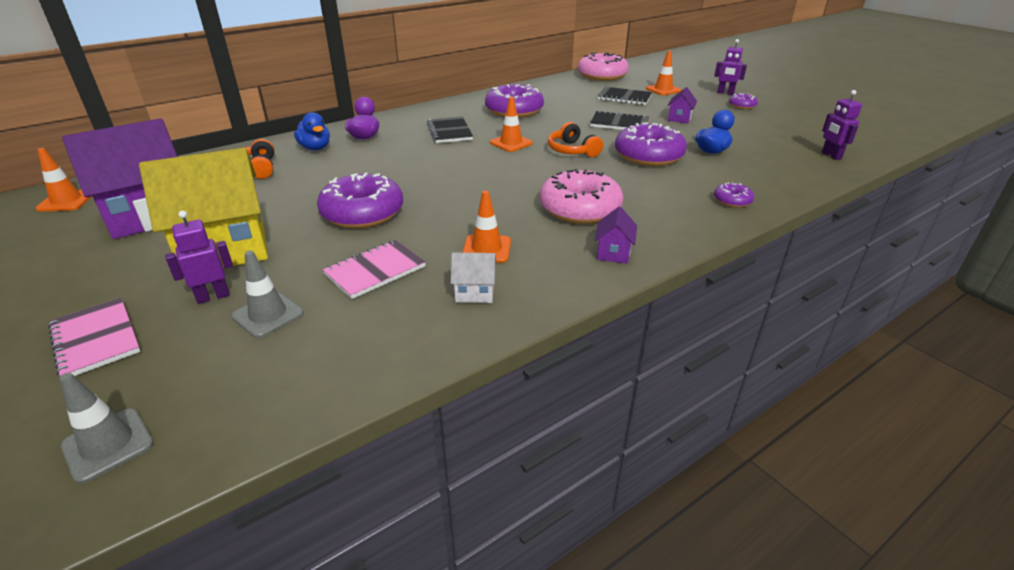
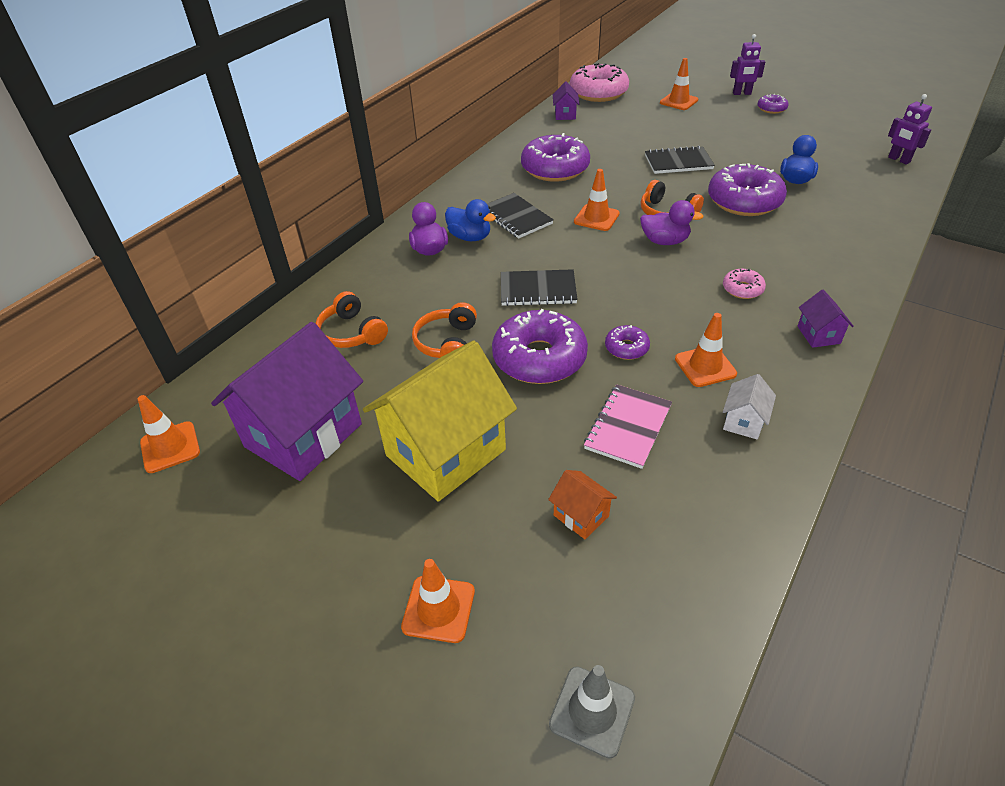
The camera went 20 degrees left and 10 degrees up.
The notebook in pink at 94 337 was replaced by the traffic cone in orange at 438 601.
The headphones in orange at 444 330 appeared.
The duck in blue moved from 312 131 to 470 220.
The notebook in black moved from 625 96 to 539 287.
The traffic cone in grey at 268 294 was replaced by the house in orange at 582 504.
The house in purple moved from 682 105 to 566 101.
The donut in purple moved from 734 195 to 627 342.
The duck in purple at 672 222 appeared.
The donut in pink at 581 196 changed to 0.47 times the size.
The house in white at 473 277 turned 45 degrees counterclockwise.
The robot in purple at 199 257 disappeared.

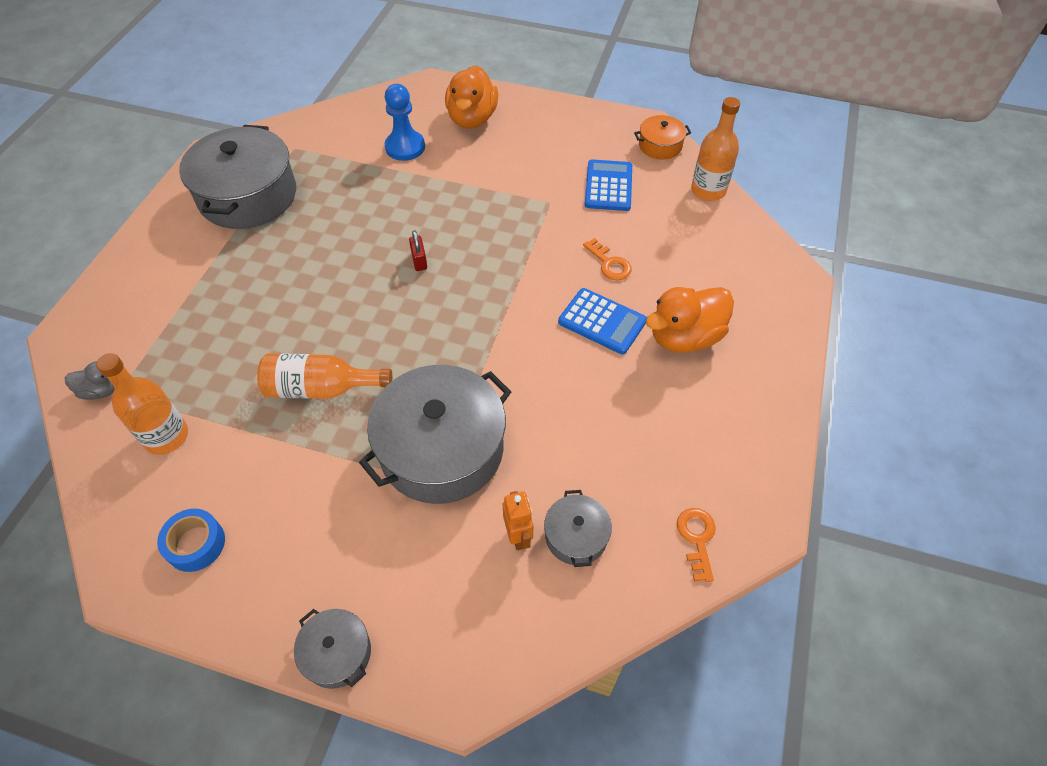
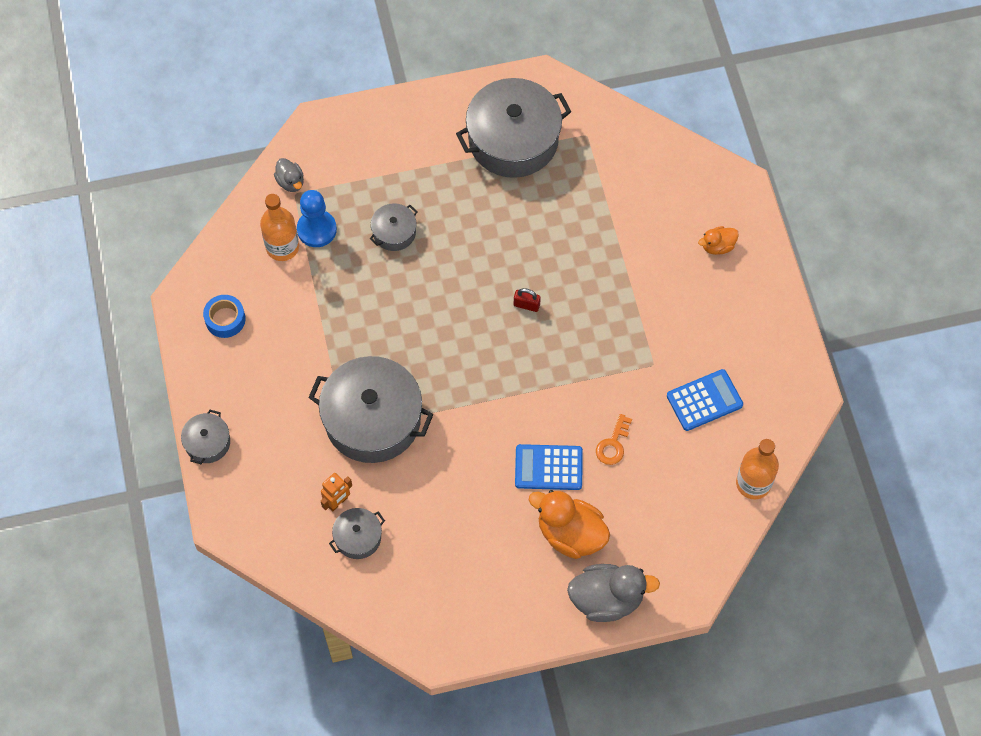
The camera went 60 degrees right and 10 degrees up.
The pawn in blue moved from 405 122 to 317 218.
The pot in grey at 394 227 appeared.
The padlock in red at 418 250 turned 60 degrees clockwise.
The calculator in blue at 602 321 turned 90 degrees clockwise.
The duck in grey at 613 593 appeared.
The duck in orange at 471 97 changed to 0.53 times the size.
The bottle in orange at 324 376 disappeared.
The pot in orange at 662 137 disappeared.
The key in orange at 696 545 disappeared.

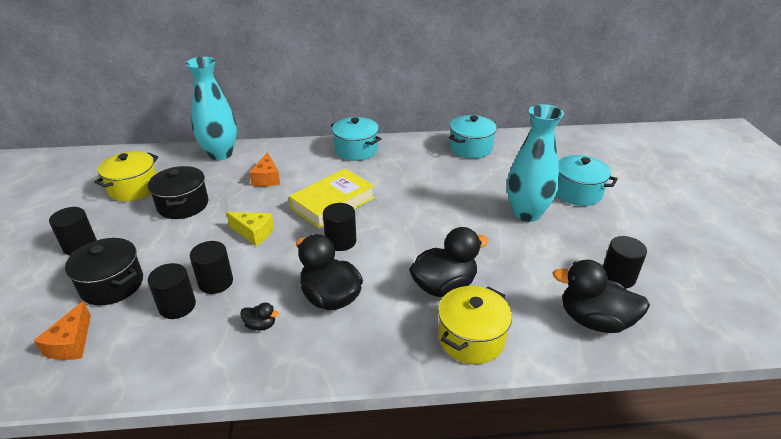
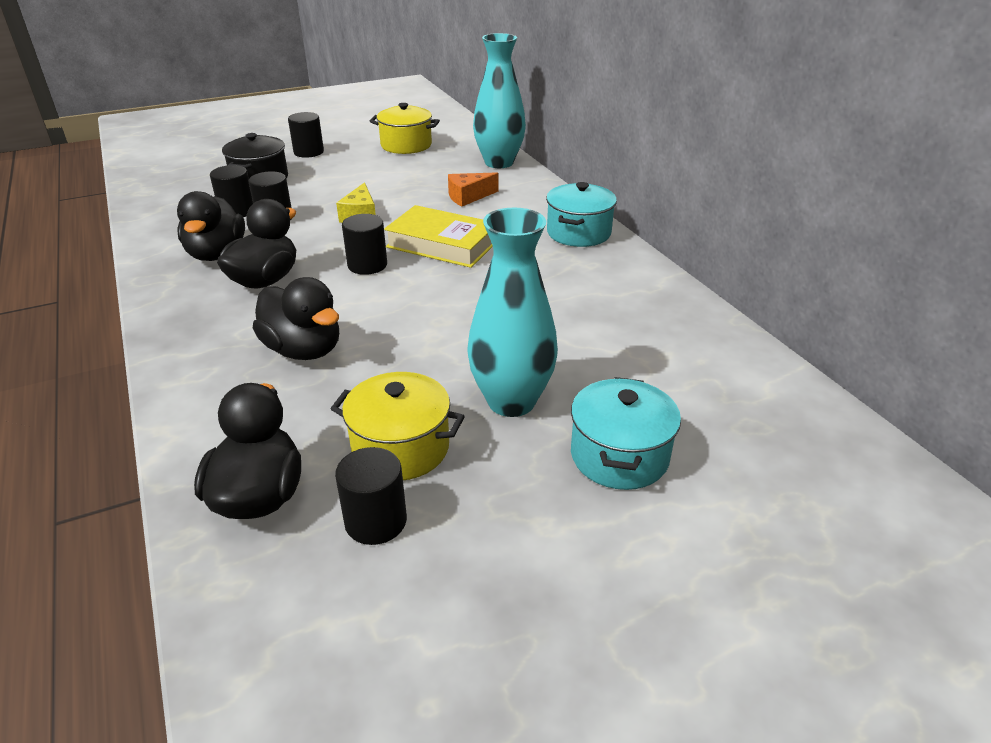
The camera went 70 degrees right and 0 degrees up.
The duck in black at 259 317 changed to 2.25 times the size.
The pot in yellow moved from 475 325 to 398 426.
The cheese in orange at 62 330 disappeared.
The pot in black at 178 192 disappeared.
The pot in turquoise at 473 137 disappeared.

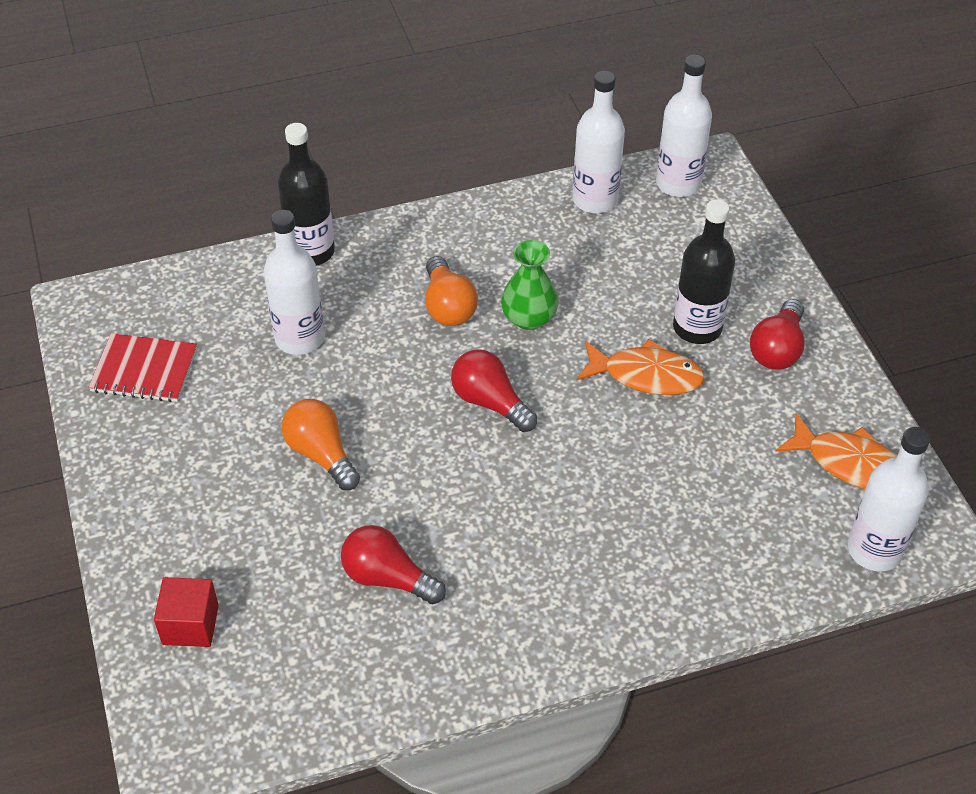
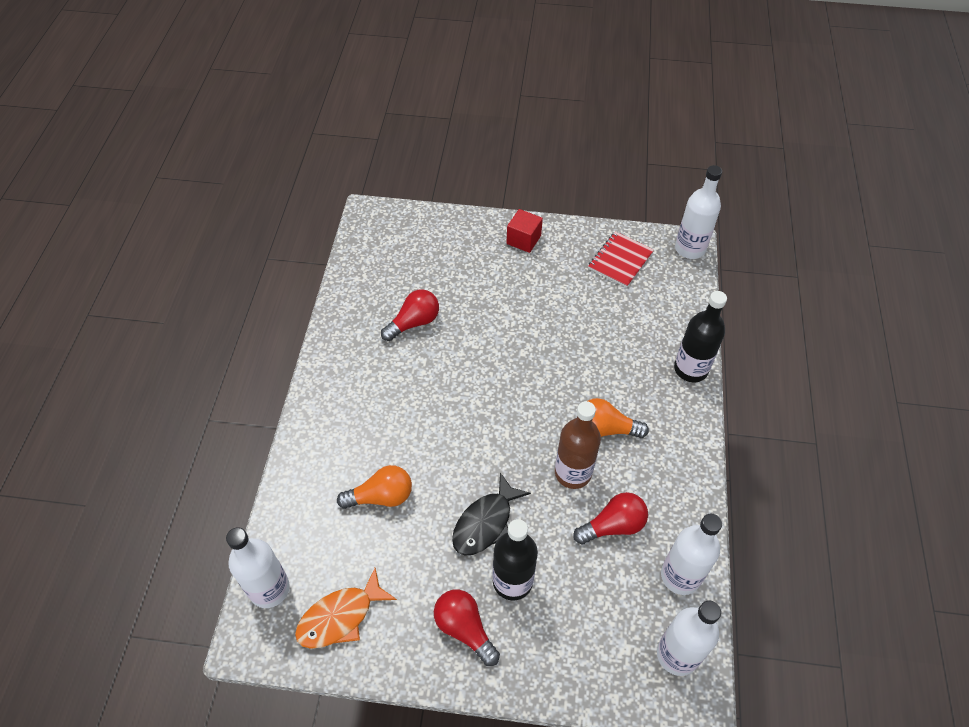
The camera went 115 degrees right and 5 degrees up.
The light bulb in orange moved from 321 444 to 374 487.
The fish in orange at 641 367 became the fish in black at 491 514.
The cube in red moved from 186 612 to 524 231.
The vase in green at 530 285 was replaced by the bottle in brown at 578 445.
The light bulb in red moved from 494 390 to 610 518.
The bottle in white moved from 294 282 to 698 212.

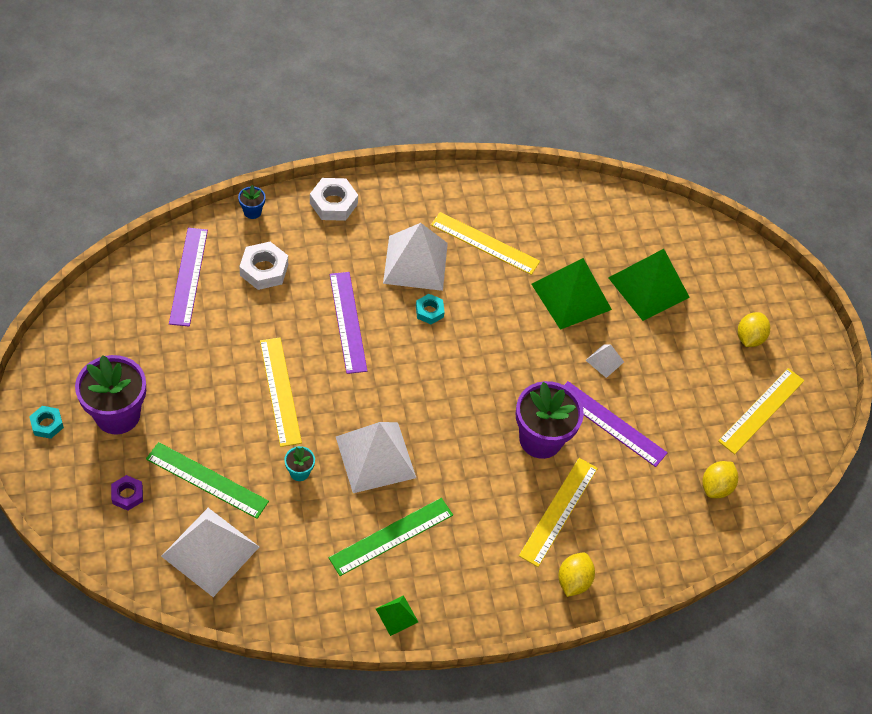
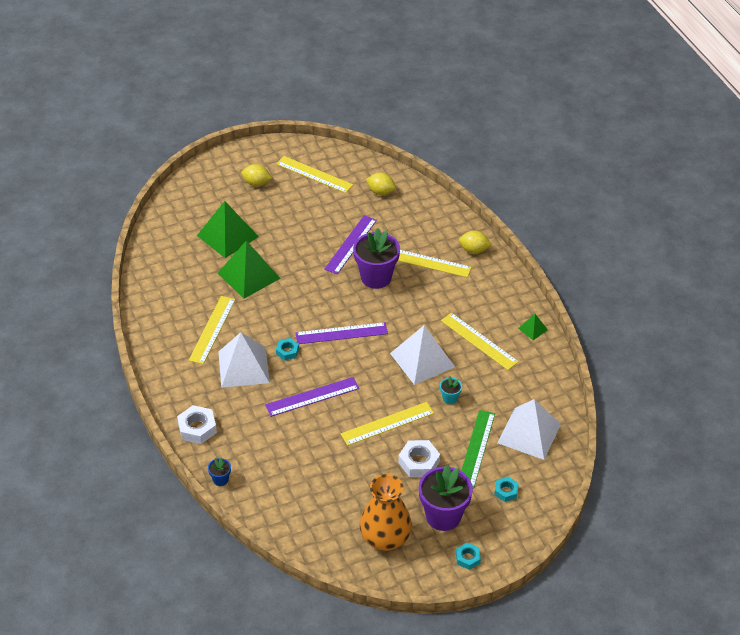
The camera went 95 degrees left and 10 degrees down.
The ruler in purple moved from 188 277 to 341 333.
The vase in orange at 386 512 appeared.
The nut in white moved from 263 266 to 419 458.
The ruler in green at 391 537 became the ruler in yellow at 480 341.
The nut in purple at 127 493 became the nut in turquoise at 506 489.
The pyramid in white at 605 361 disappeared.

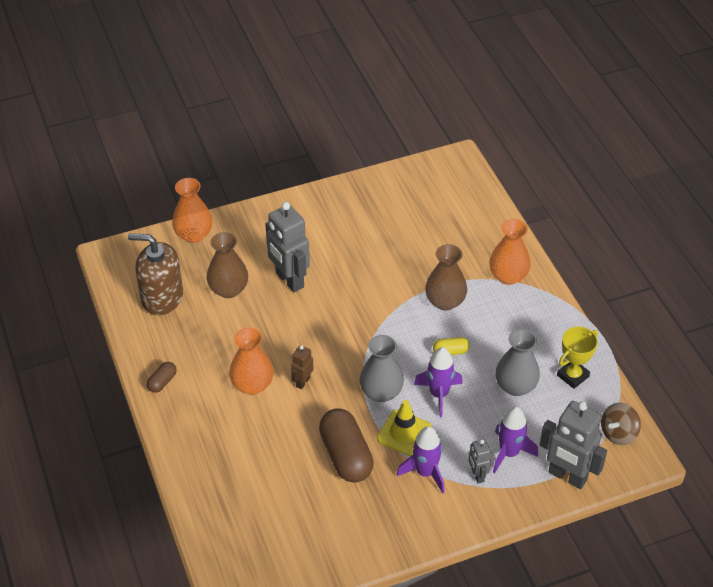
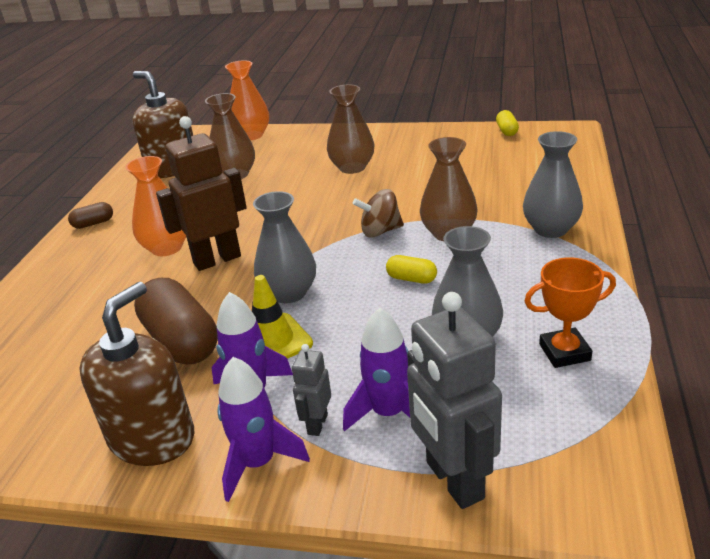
The camera went 35 degrees right and 15 degrees down.
The soap dispenser in brown at 136 374 appeared.
The capsule in brown at 346 445 turned 45 degrees counterclockwise.
The robot in brown at 302 367 changed to 2.01 times the size.
The rocket in purple moved from 438 382 to 263 429.
The vase in brown at 350 129 appeared.
The spinning top in brown moved from 621 424 to 378 213.
The capsule in yellow at 507 123 appeared.
The vase in orange at 510 252 became the vase in grey at 553 184.
The trophy in yellow at 577 358 became the trophy in orange at 570 312.
The robot in grey at 287 247 disappeared.

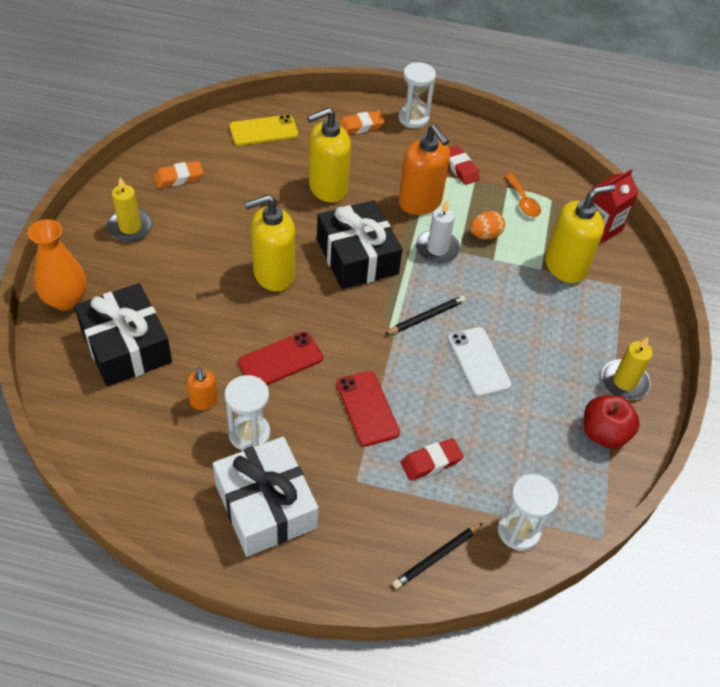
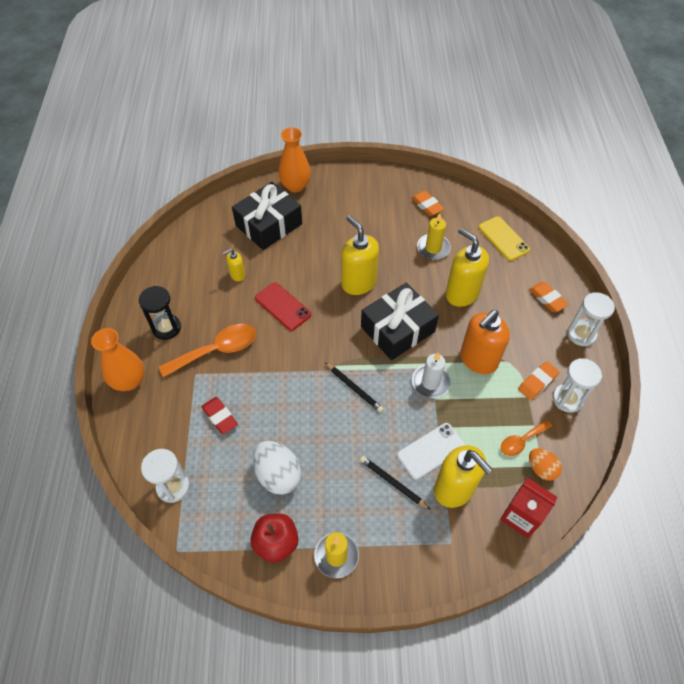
The camera went 80 degrees right and 5 degrees up.
The vase in orange at 118 359 appeared.
The gift in white at 265 497 was replaced by the hourglass in black at 160 313.
The spoon in orange at 207 351 appeared.
The soap dispenser in orange at 202 388 became the soap dispenser in yellow at 234 265.
The egg in white at 277 468 appeared.
The pencil in black moved from 437 556 to 395 483.
The phone in white moved from 479 362 to 431 451.
The candle in yellow moved from 130 209 to 434 236.
The eraser in red at 464 165 became the eraser in orange at 538 380.
The egg in orange moved from 487 225 to 545 464.
The hourglass in white moved from 247 413 to 577 385.
The phone in red at 368 408 disappeared.

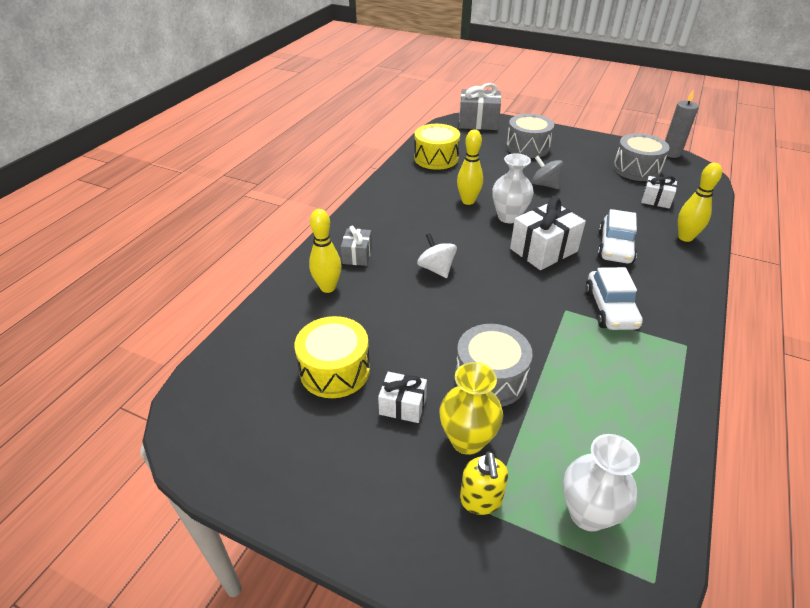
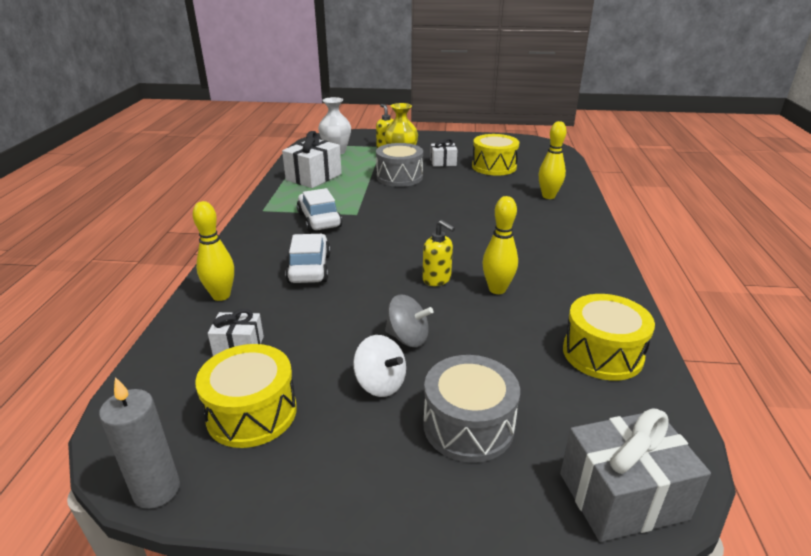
The camera went 160 degrees right and 10 degrees down.
The drum in grey at 641 157 became the drum in yellow at 246 396.
The gift in white moved from 548 233 to 312 159.
The spinning top in white moved from 437 255 to 379 366.
The vase in white at 513 188 was replaced by the soap dispenser in yellow at 439 253.
The gift in grey at 356 246 disappeared.

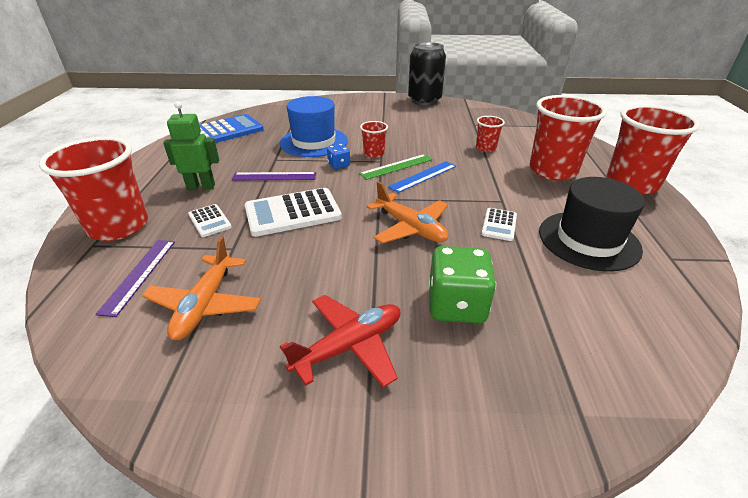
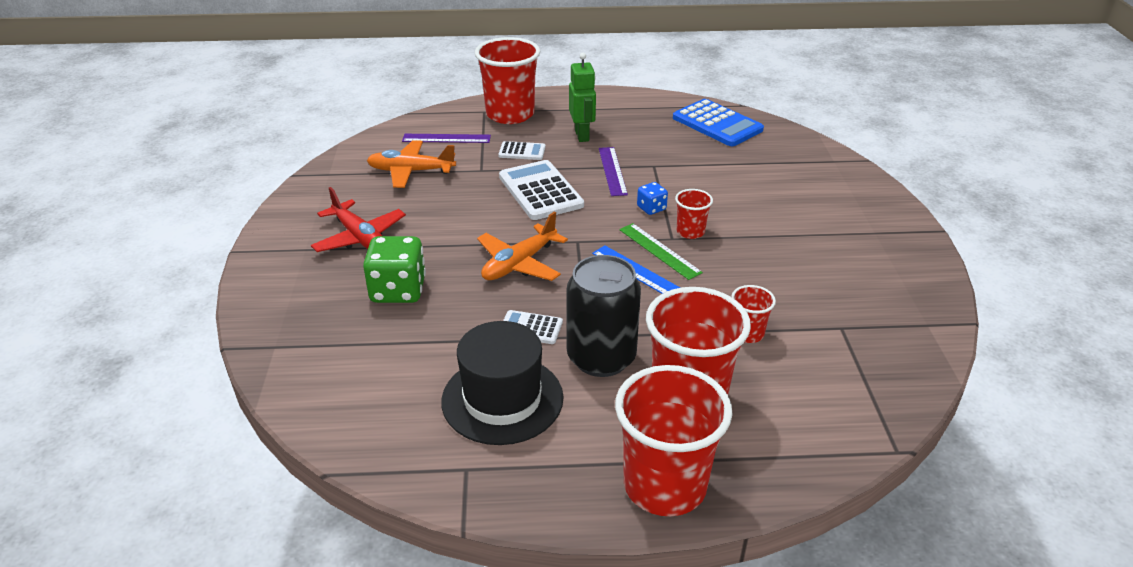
The camera went 85 degrees right and 0 degrees up.
The calculator in white at 210 220 turned 135 degrees counterclockwise.
The can in black moved from 427 74 to 604 316.
The hat in blue at 314 126 disappeared.

